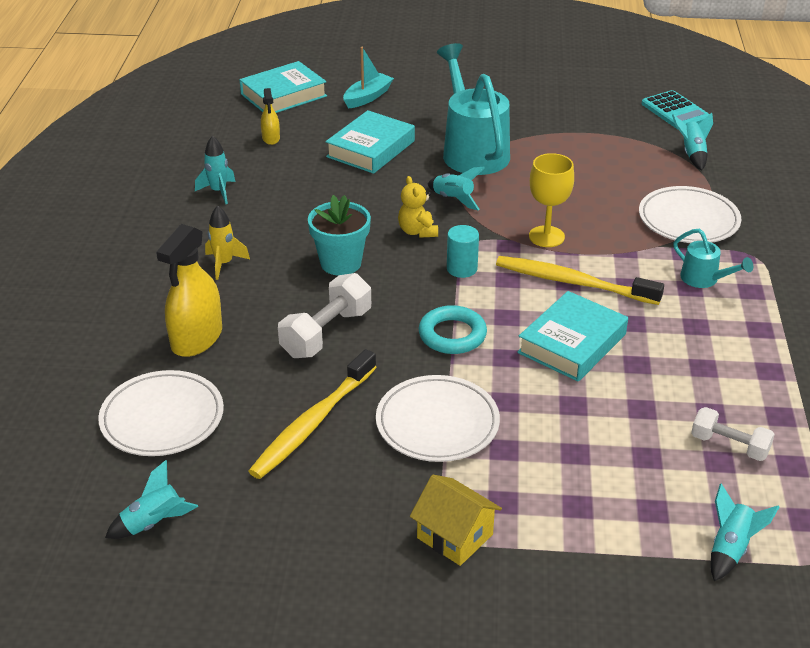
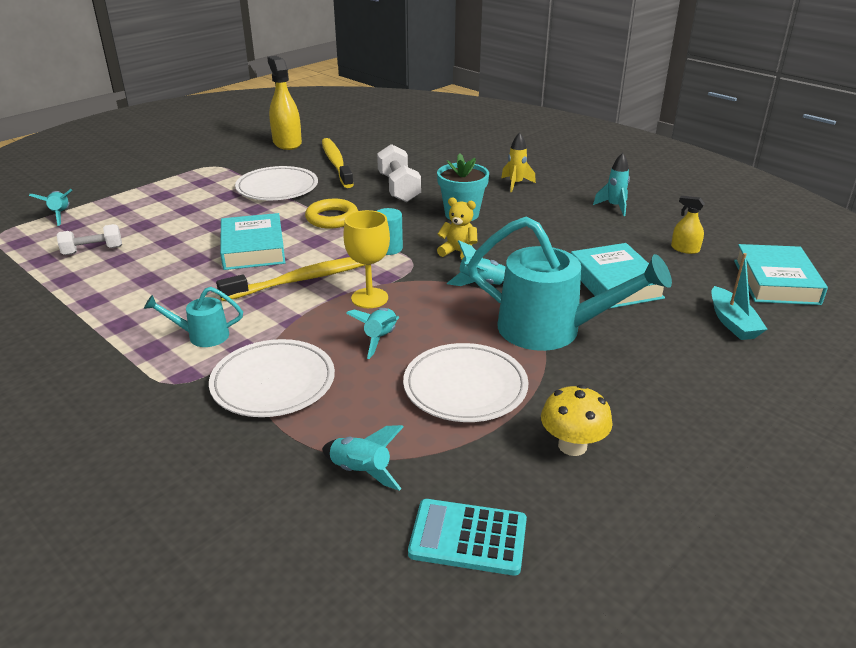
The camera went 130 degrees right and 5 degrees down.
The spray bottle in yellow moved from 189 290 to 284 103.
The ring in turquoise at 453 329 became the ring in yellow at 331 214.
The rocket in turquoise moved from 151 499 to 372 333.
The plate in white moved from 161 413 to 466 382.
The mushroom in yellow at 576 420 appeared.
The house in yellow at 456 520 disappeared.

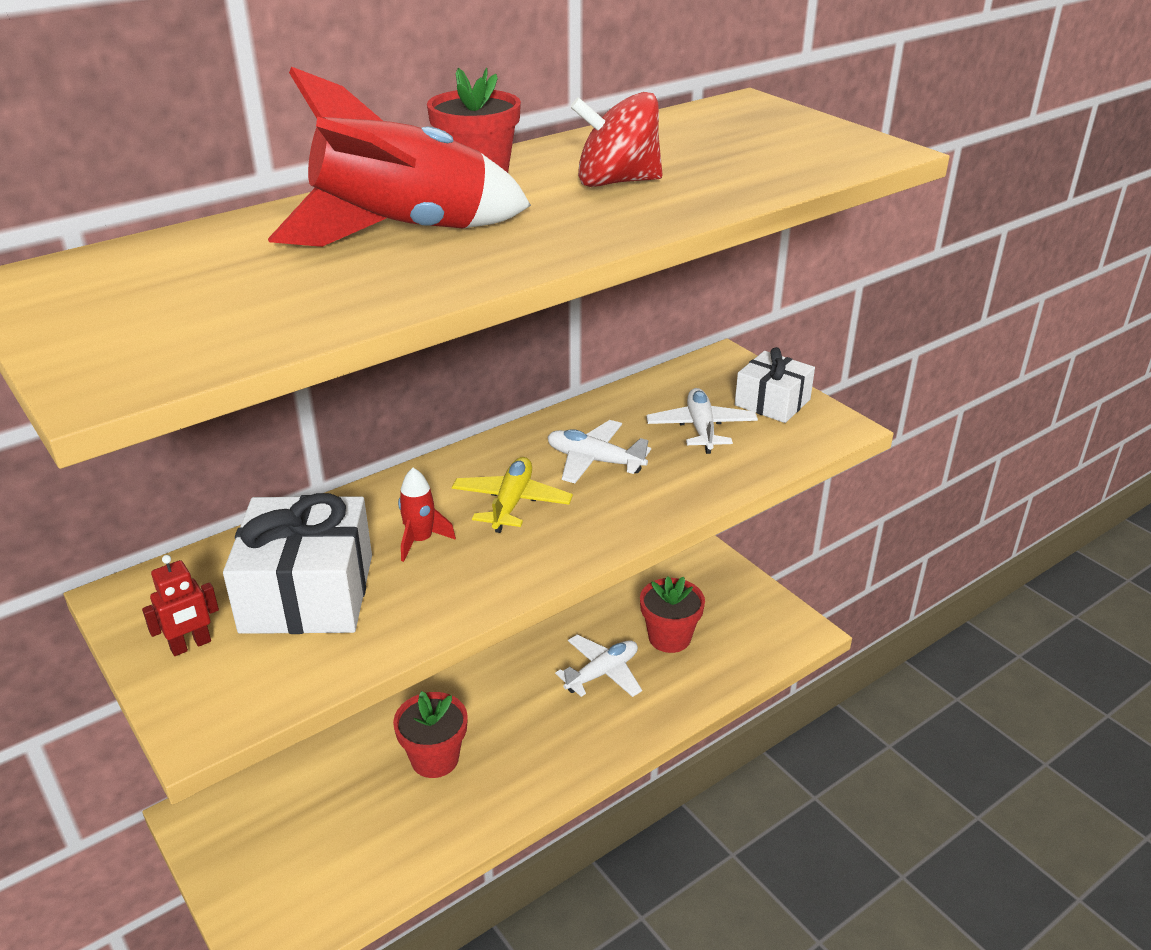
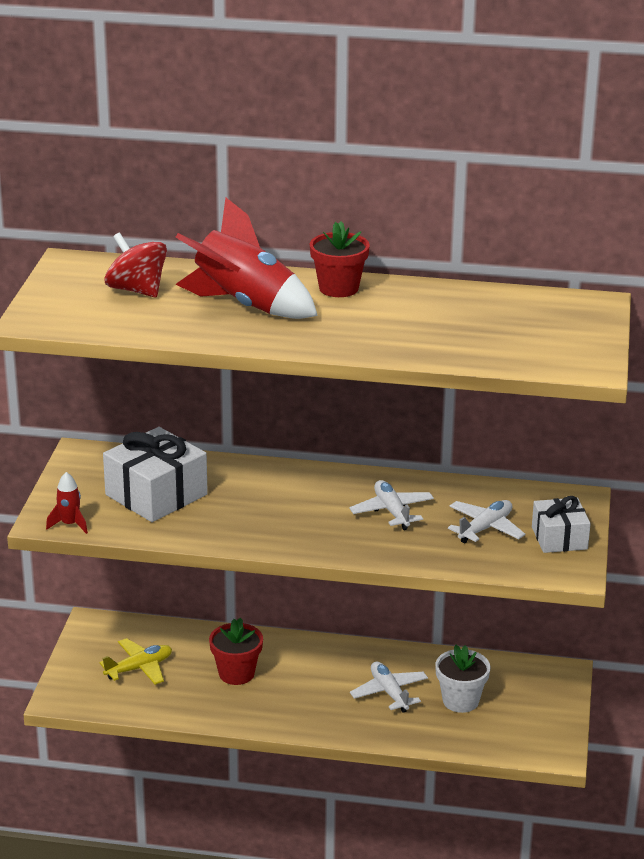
The camera went 45 degrees right and 5 degrees down.
The rocket in red moved from 427 515 to 67 503.
The plane in yellow moved from 512 495 to 135 661.
The spinning top in red moved from 616 139 to 136 265.
The plane in white at 598 666 turned 120 degrees counterclockwise.
The flower pot in red at 672 614 became the flower pot in white at 462 679.
The robot in red at 180 605 disappeared.

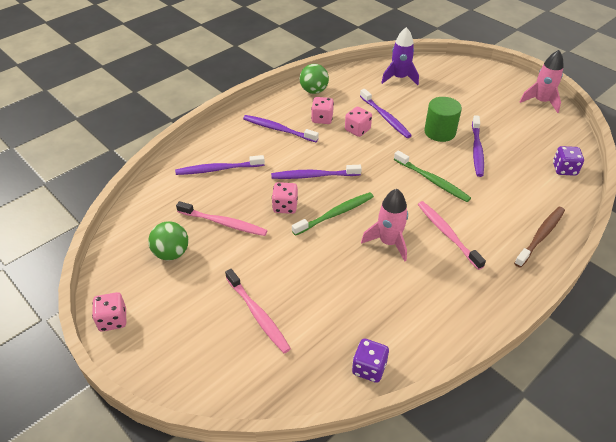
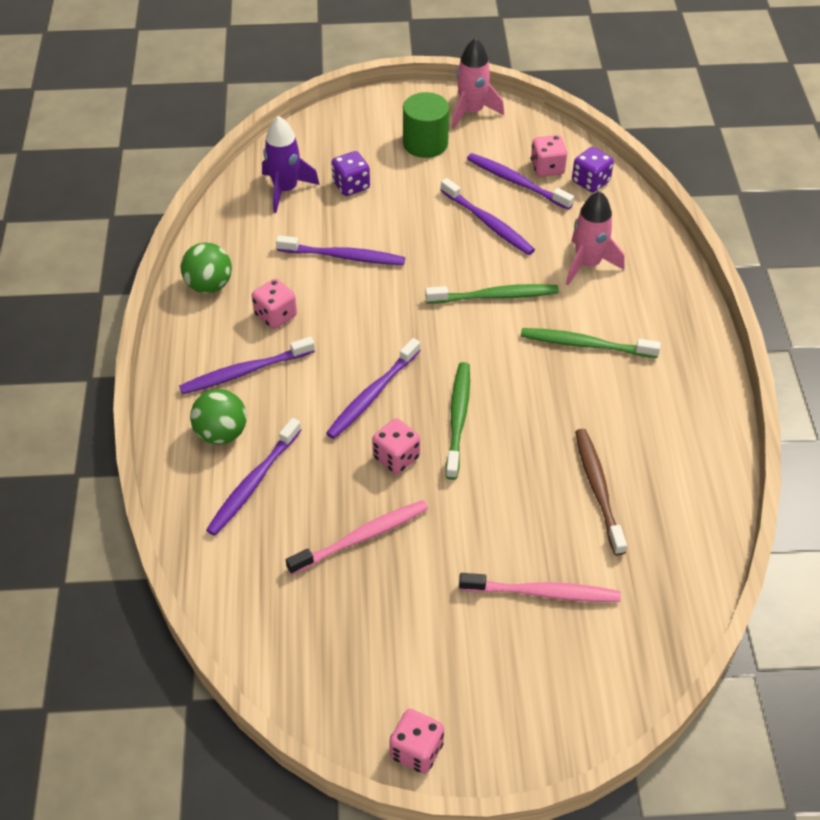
The camera went 50 degrees left and 5 degrees up.
The ball in green moved from 168 241 to 218 417.
The dice in purple moved from 370 361 to 350 173.
The cylinder in green moved from 443 119 to 426 125.
The toothbrush in purple at 520 181 appeared.
The toothbrush in pink at 452 235 became the toothbrush in green at 591 343.
The dice in pink moved from 358 122 to 549 156.
The rocket in pink moved from 384 225 to 595 238.
The toothbrush in brown moved from 539 237 to 601 492.

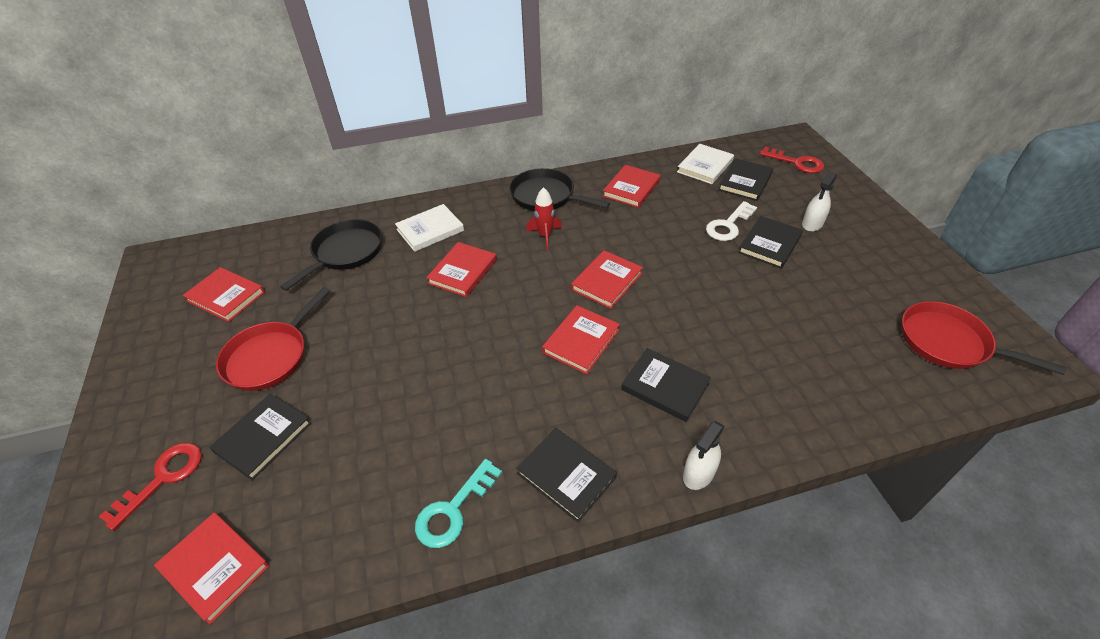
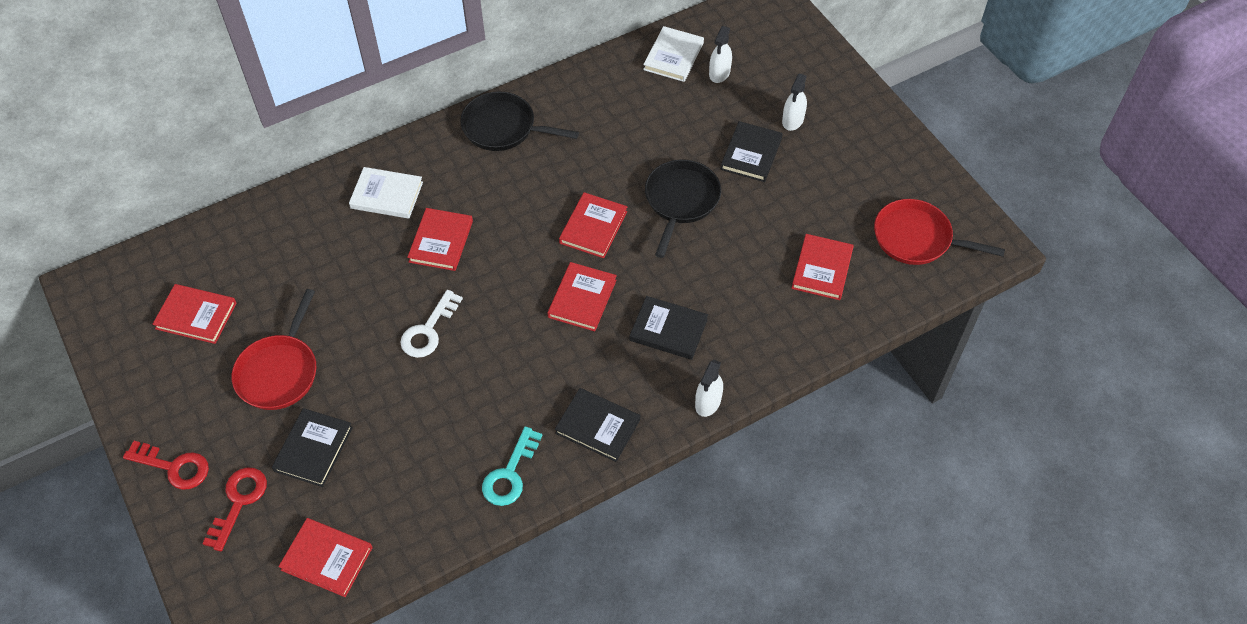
The camera went 15 degrees left and 10 degrees up.
The key in red moved from 792 160 to 166 465.
The book in white at 429 228 turned 60 degrees clockwise.
The key in white moved from 731 221 to 431 324.
The pan in black moved from 331 255 to 683 209.
The book in black at 745 179 was replaced by the spray bottle in white at 720 54.
The book in red moved from 632 186 to 823 267.
The rocket in red at 544 218 disappeared.

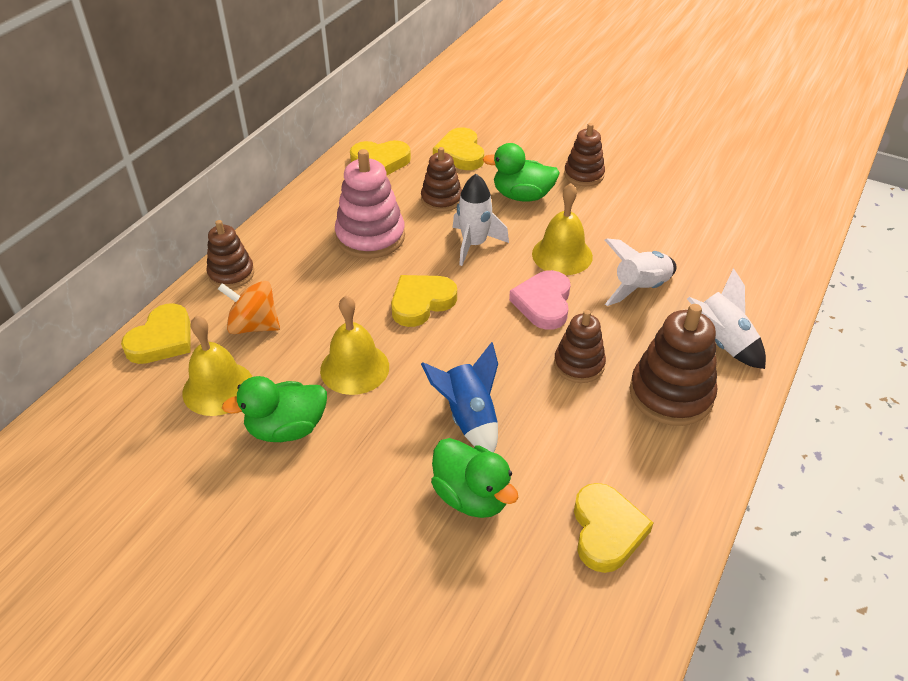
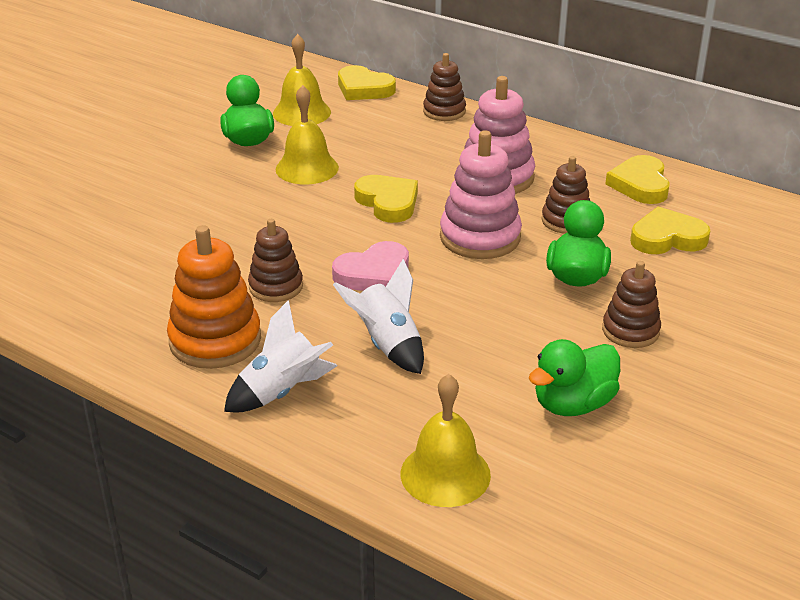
The camera went 95 degrees right and 10 degrees down.
The stacking toy in brown at 673 365 became the stacking toy in orange at 214 297.
The heart in pink at 540 300 turned 135 degrees clockwise.
The bell in yellow moved from 562 229 to 446 440.
The rocket in white at 480 220 was replaced by the stacking toy in pink at 481 194.
The duck in green moved from 475 478 to 574 377.
The spinning top in orange at 249 307 disappeared.
The rocket in blue at 459 397 disappeared.
The heart in yellow at 613 528 disappeared.

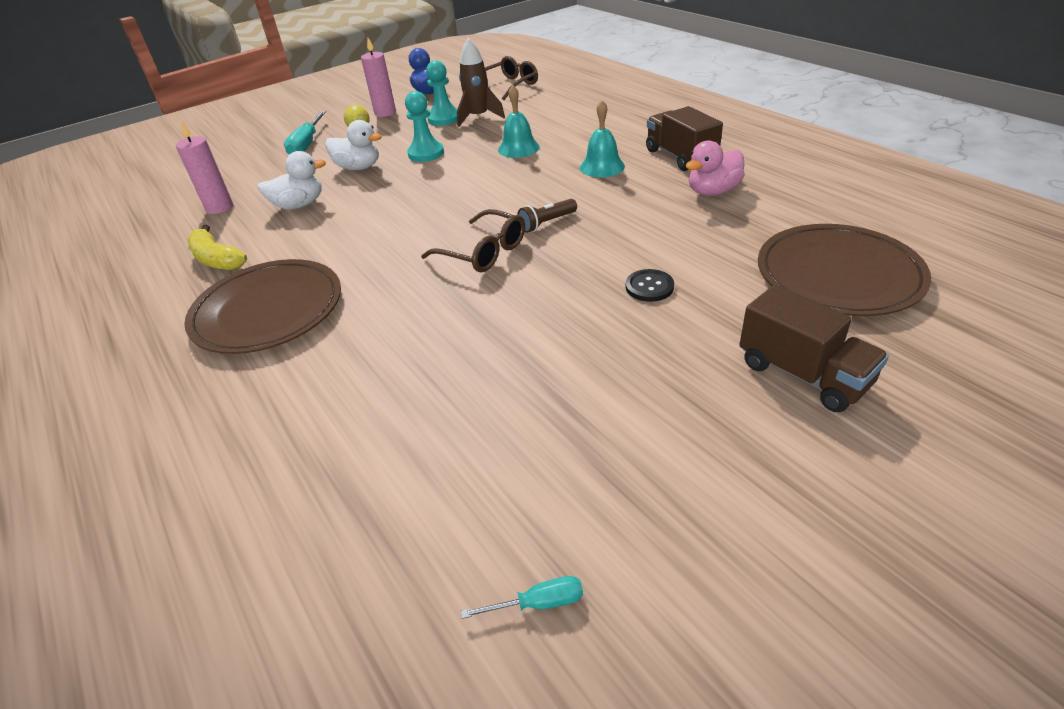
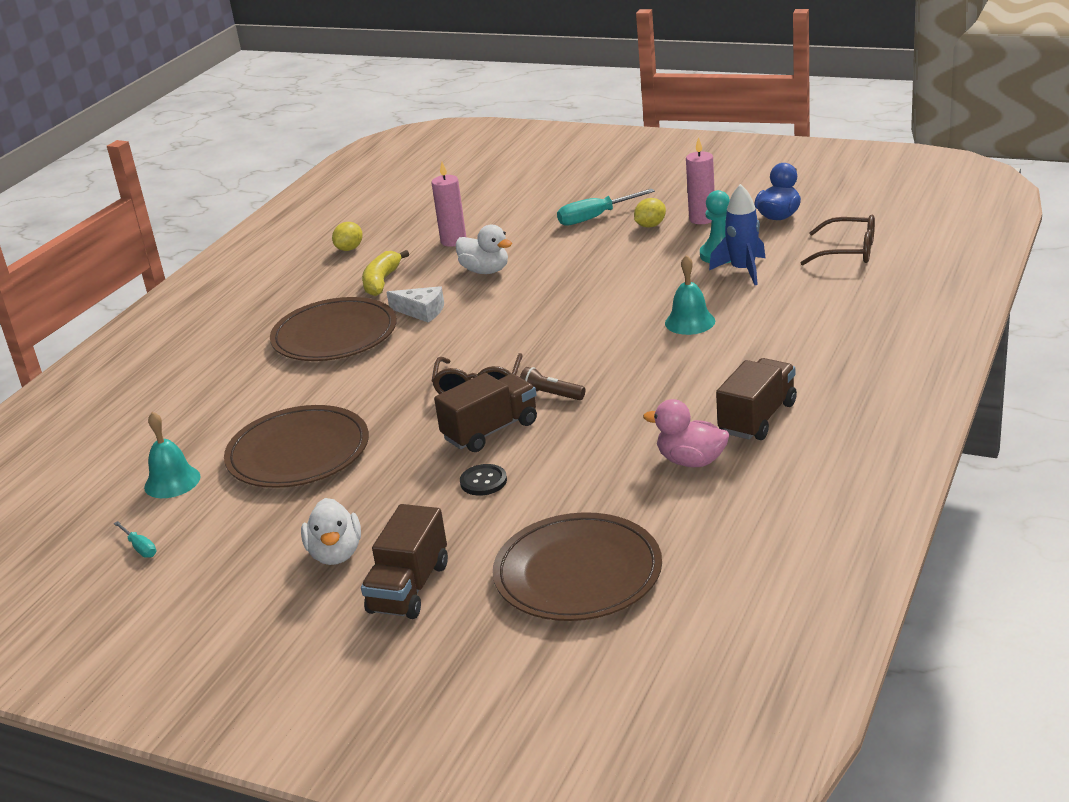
The camera went 60 degrees right and 10 degrees down.
The bell in turquoise moved from 602 138 to 172 455.
The plate in brown at 296 446 appeared.
The duck in white moved from 353 145 to 331 531.
The lemon in yellow at 347 236 appeared.
The cheese in white at 415 304 appeared.
The truck in brown at 485 412 appeared.
The rocket in brown at 481 82 became the rocket in blue at 737 234.
The pawn in turquoise at 424 126 disappeared.

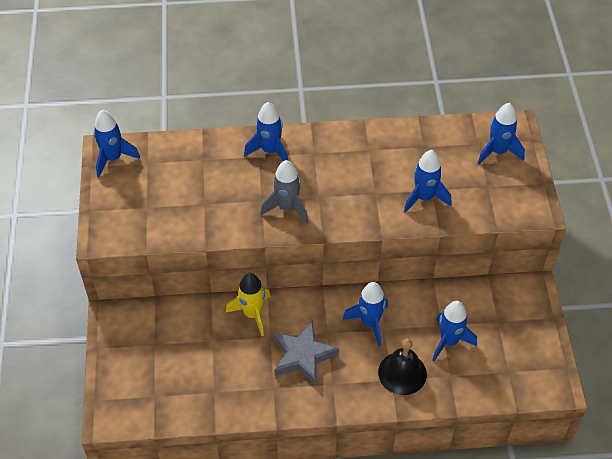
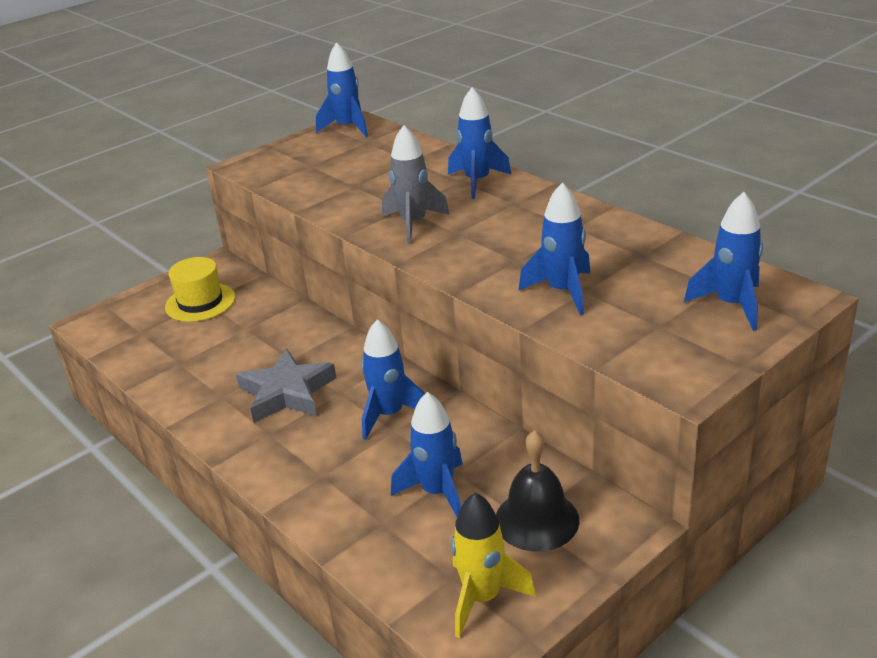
The camera went 55 degrees right and 20 degrees down.
The hat in yellow at 200 289 appeared.
The rocket in yellow moved from 248 304 to 493 565.
The bell in black moved from 402 366 to 537 490.

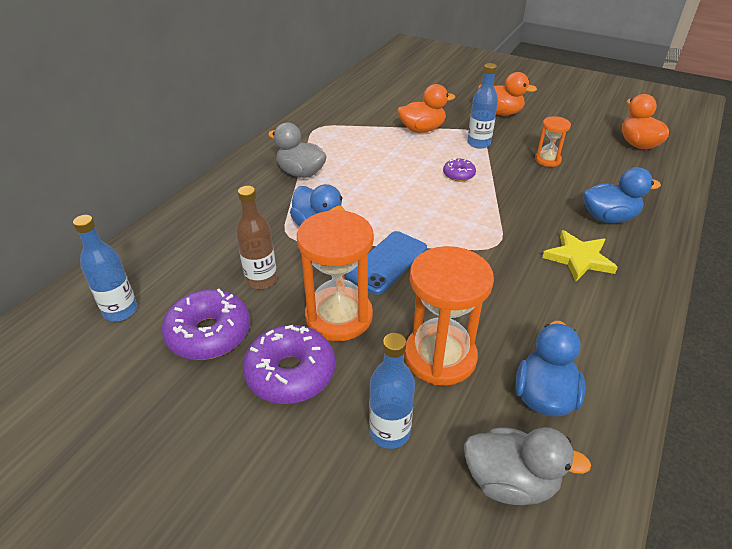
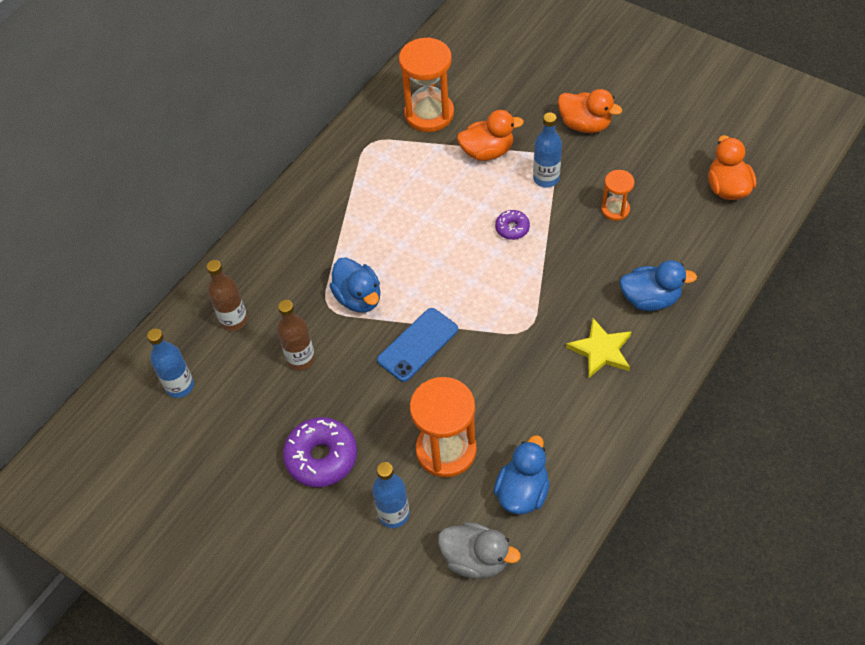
The camera went 10 degrees right and 15 degrees up.
The bottle in brown at 227 295 appeared.
The hourglass in orange moved from 335 275 to 426 84.
The donut in purple at 206 324 disappeared.
The duck in grey at 297 150 disappeared.

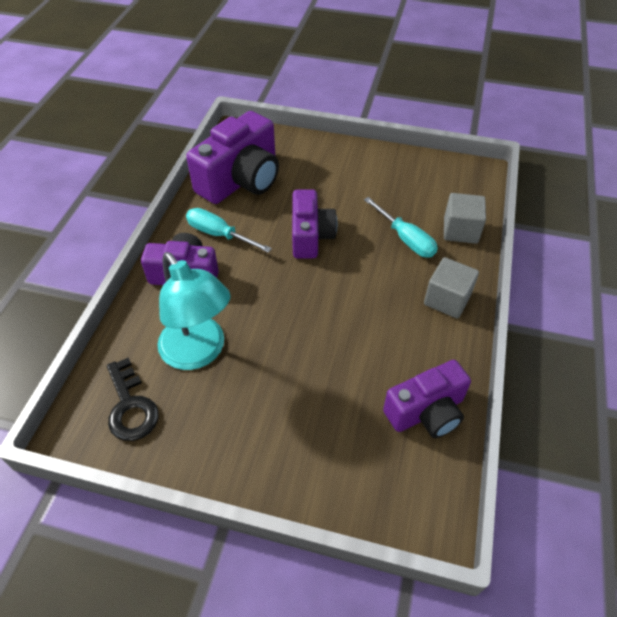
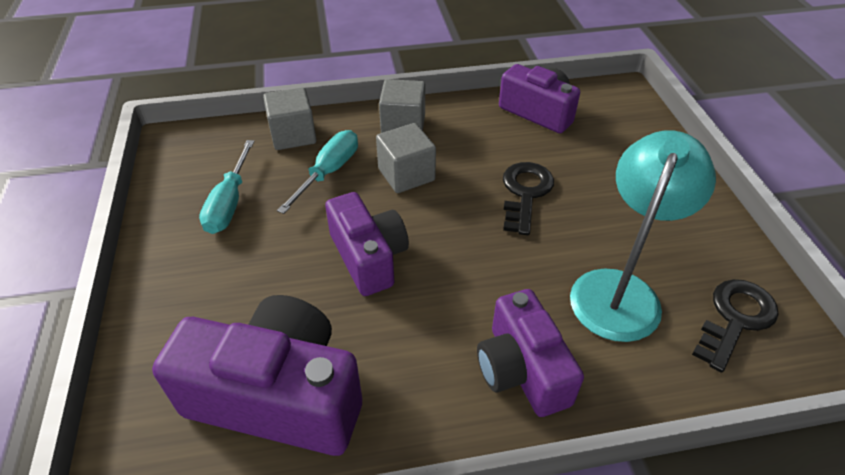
The camera went 115 degrees left and 5 degrees down.
The screwdriver in turquoise moved from 229 230 to 226 187.
The camera in purple at 314 224 turned 90 degrees clockwise.
The cube in grey at 406 158 appeared.
The key in black at 528 198 appeared.

